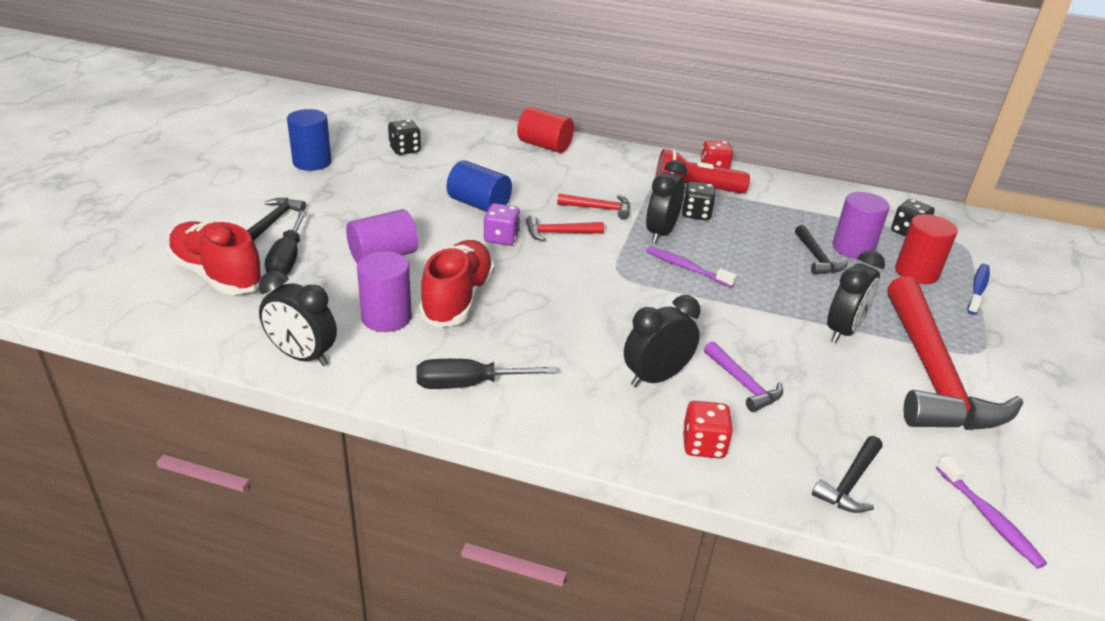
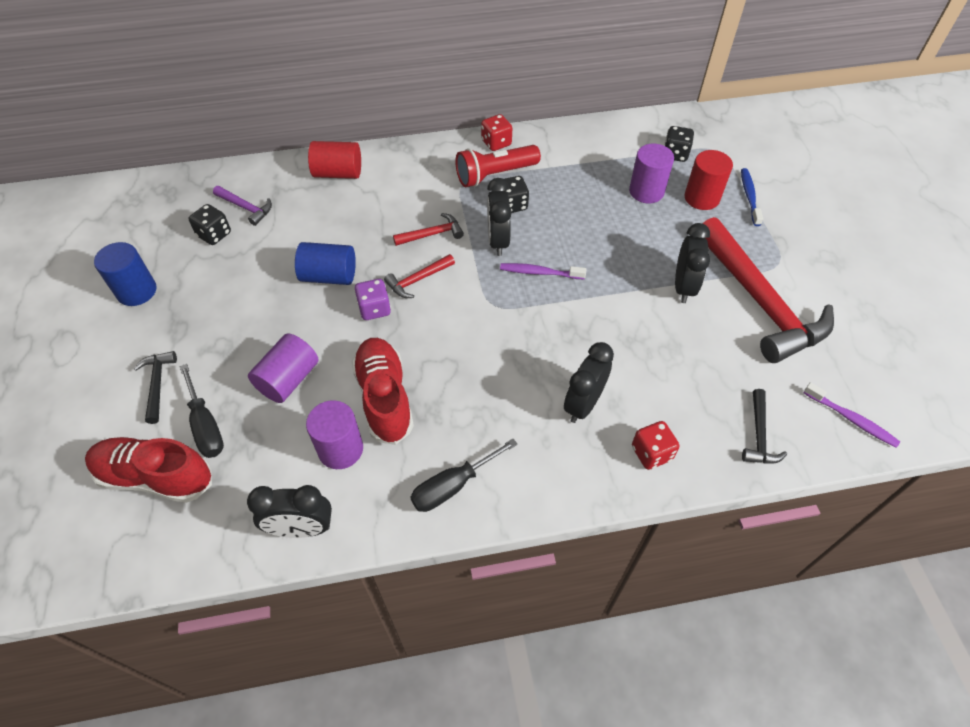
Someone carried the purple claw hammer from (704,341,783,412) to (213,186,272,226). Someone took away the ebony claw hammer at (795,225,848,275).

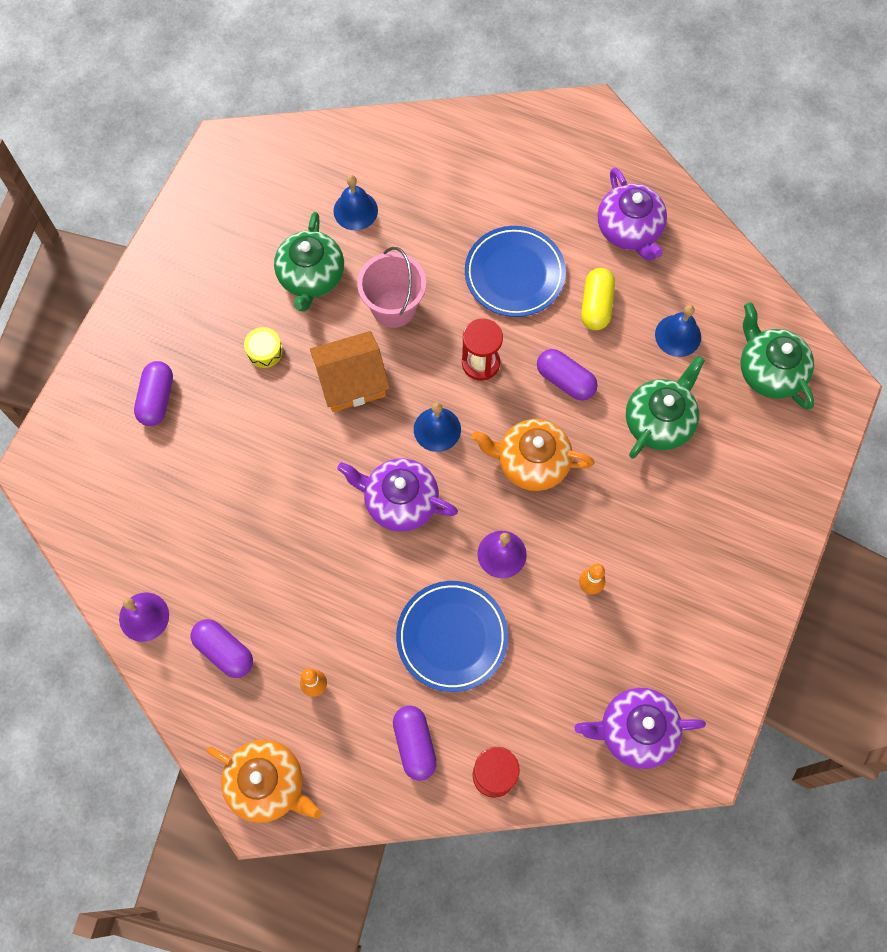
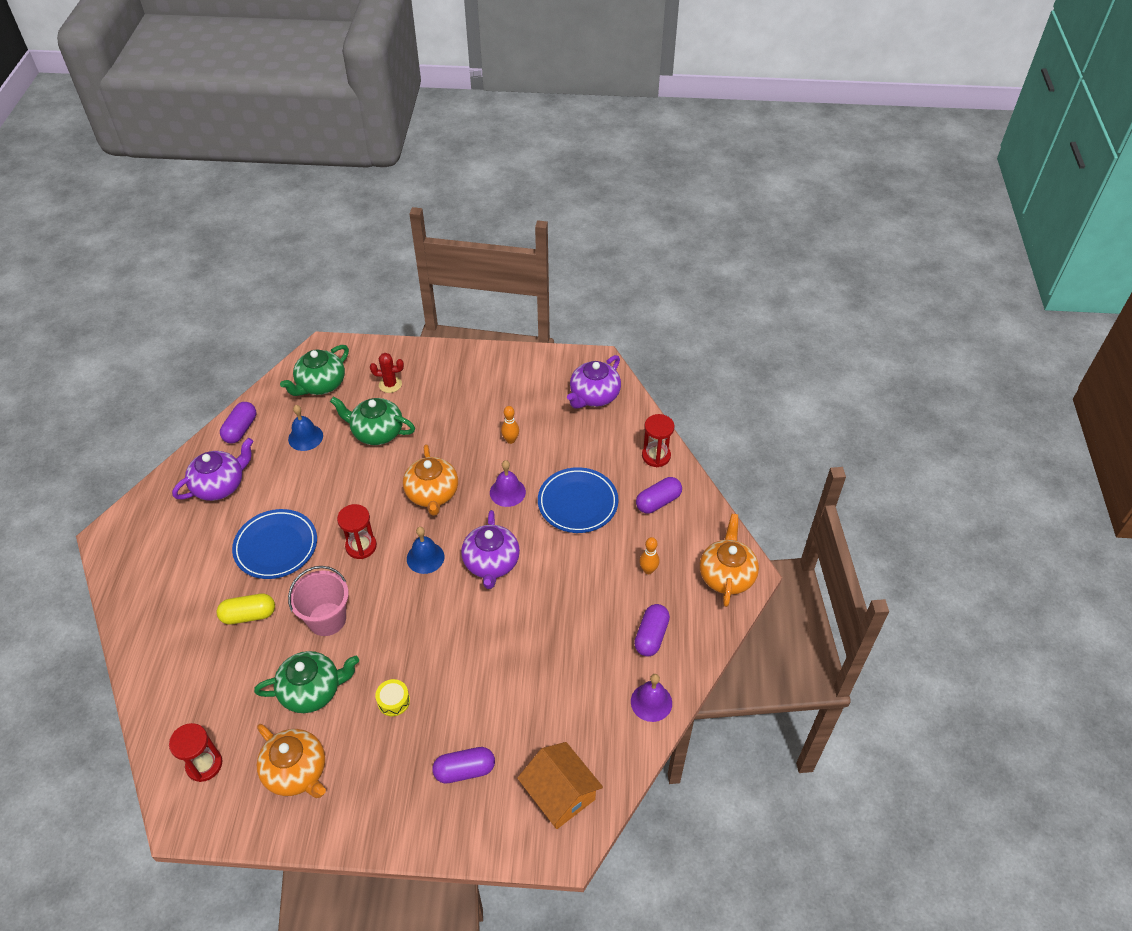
Someone put down the red sandglass at (169,723,223,782). Someone carried the bright yellow capsule from (581,268,615,330) to (217,594,275,624). Someone carried the purple capsule from (537,349,598,401) to (220,402,256,444). Someone put down the orange teapot at (257,724,326,798). Someone put down the red cactus at (370,353,404,393). Someone carried the orange toy house from (310,331,390,412) to (517,742,603,829). Someone rotated the purple teapot at (575,688,706,769) by 60 degrees clockwise. Someone took away the royal blue hand bell at (333,175,378,230).

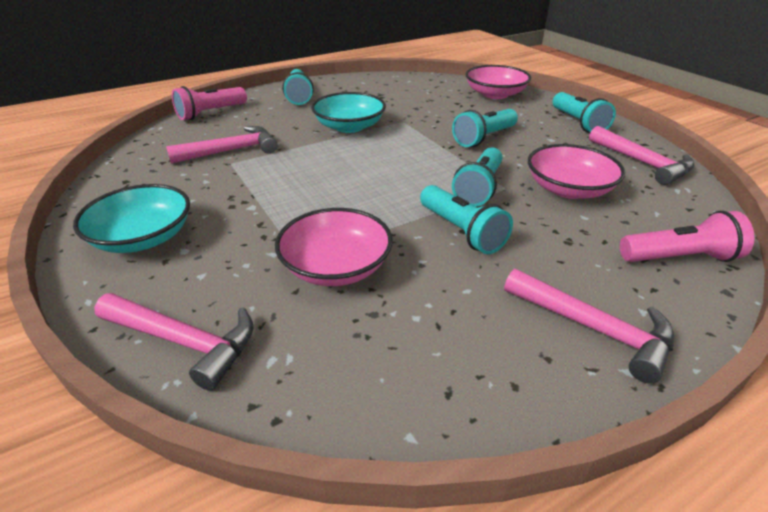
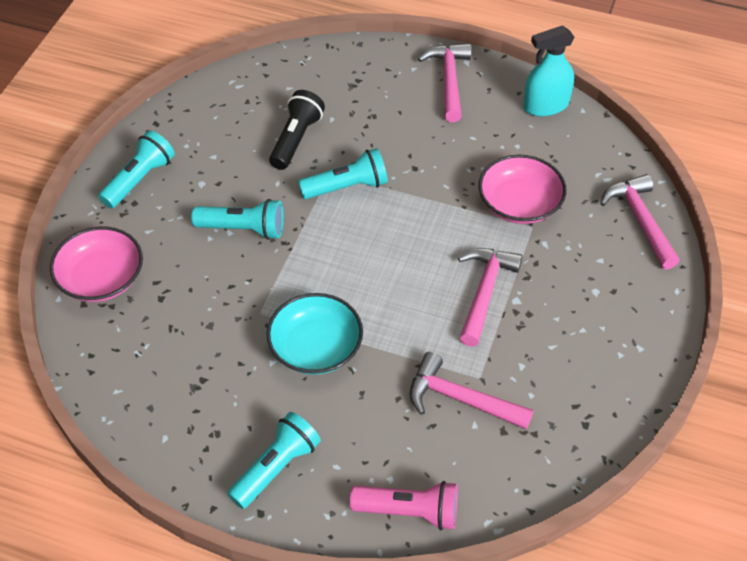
Someone swapped the rose-pink serving bowl at (528,144,625,199) for the ebony torch at (269,90,325,170). Someone carried the rose-pink claw hammer from (589,126,695,185) to (458,248,523,347). Someone put down the teal sprayer at (523,25,575,116). Someone took away the teal serving bowl at (73,184,190,253). Someone took away the teal torch at (420,185,513,254). Someone took away the rose-pink torch at (620,211,754,262).

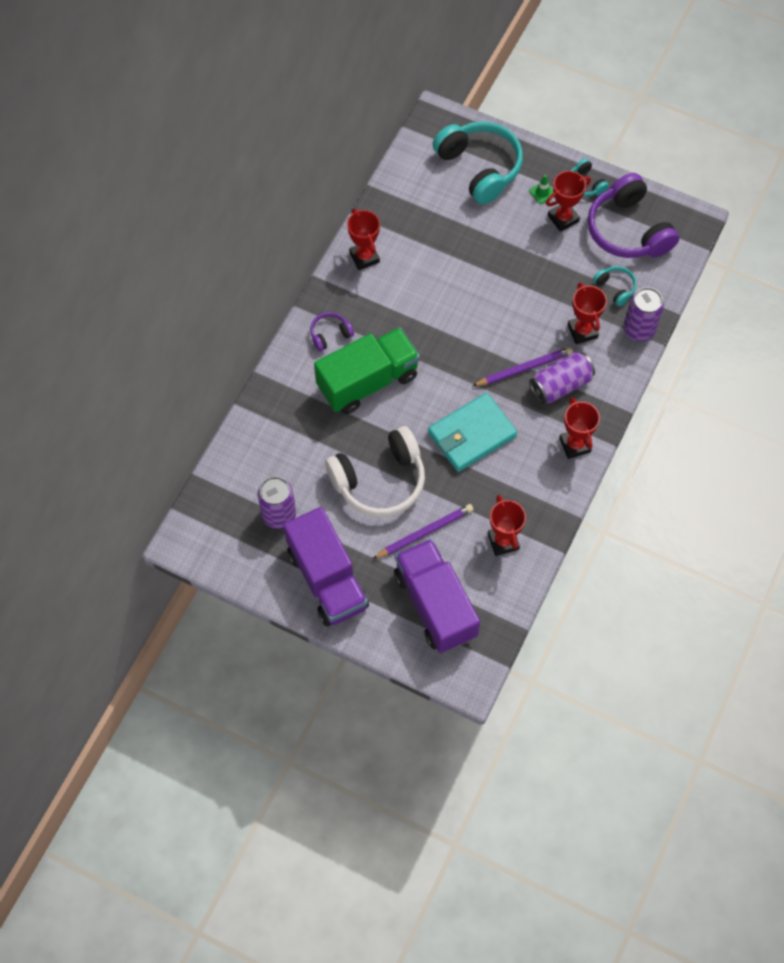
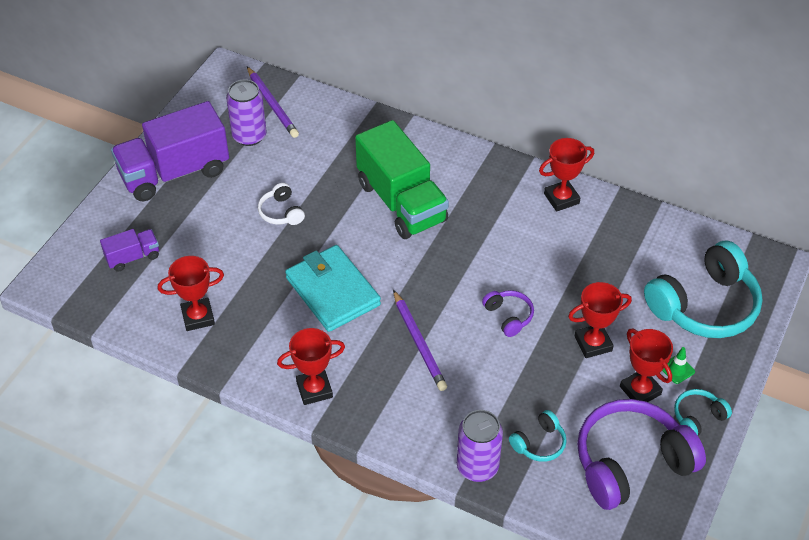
Someone scaled the purple lorry at (394,539,480,653) by 0.47. Someone carried the purple wooden pencil from (373,504,473,559) to (247,67,299,138). Someone scaled the snow-white over-ear headphones at (325,426,425,517) by 0.46. Someone carried the purple over-ear headphones from (310,312,354,351) to (482,290,534,337). Someone carried the red prize cup from (568,282,607,344) to (568,282,632,358). Someone took away the purple can at (530,352,595,404).

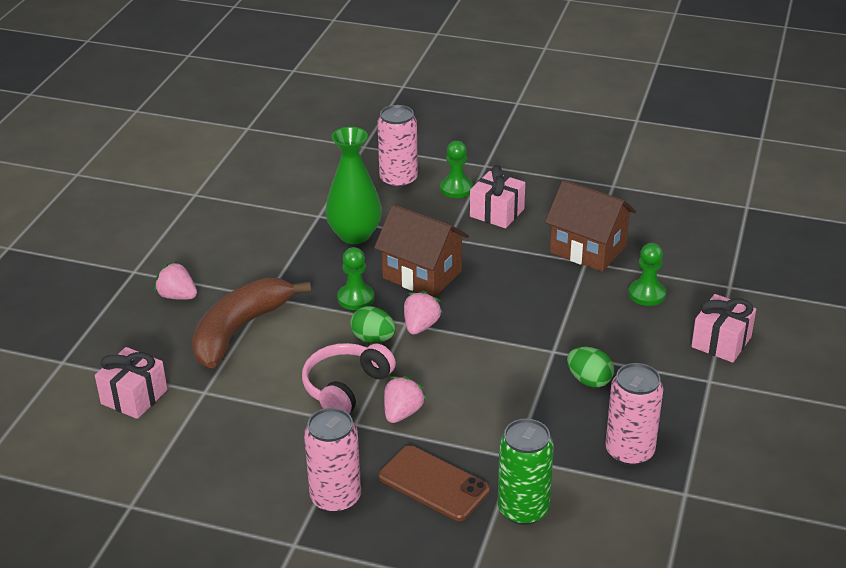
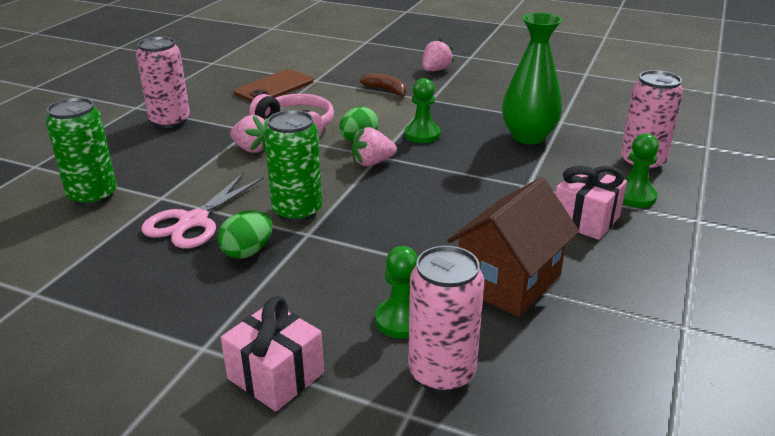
Someone put down the rose-pink pair of scissors at (141,173,264,249). Someone carried the russet smartphone from (379,446,490,521) to (234,69,313,102). Someone put down the green can at (264,110,322,222). Someone rotated the rose-pink berry at (404,291,443,335) by 135 degrees clockwise. Someone scaled the russet banana fruit at (192,278,311,368) by 0.46. Someone carried the rose-pink can from (605,363,663,466) to (408,246,484,393). Someone took away the rose-pink wrapped gift at (95,347,168,419). Someone took away the russet toy house at (374,204,469,297).

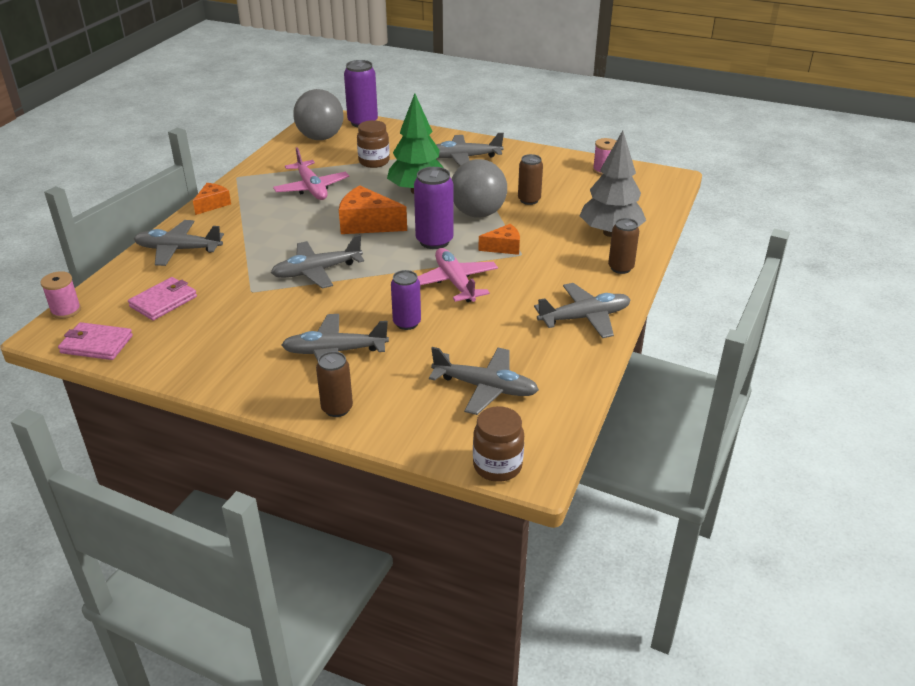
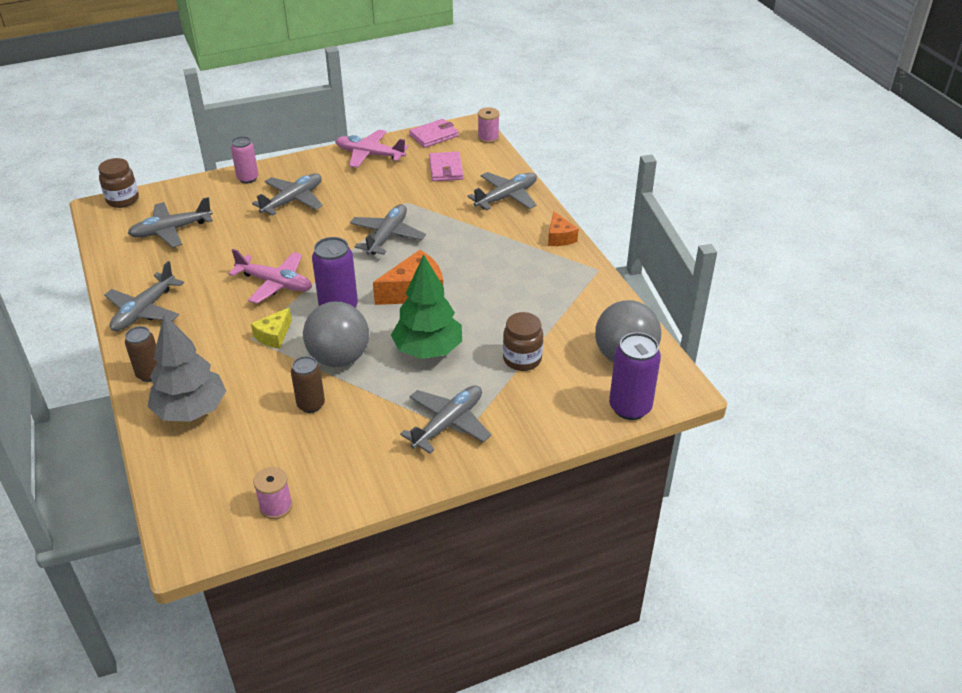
Someone repainted the russet can at (316,351,353,417), which became the rose-pink can at (231,136,258,184). Someone repainted the orange cheese wedge at (478,224,520,255), which became the bright yellow cheese wedge at (251,308,292,349). Someone carried the rose-pink plane from (273,148,349,200) to (336,129,408,168). Someone took away the purple can at (391,270,421,330).

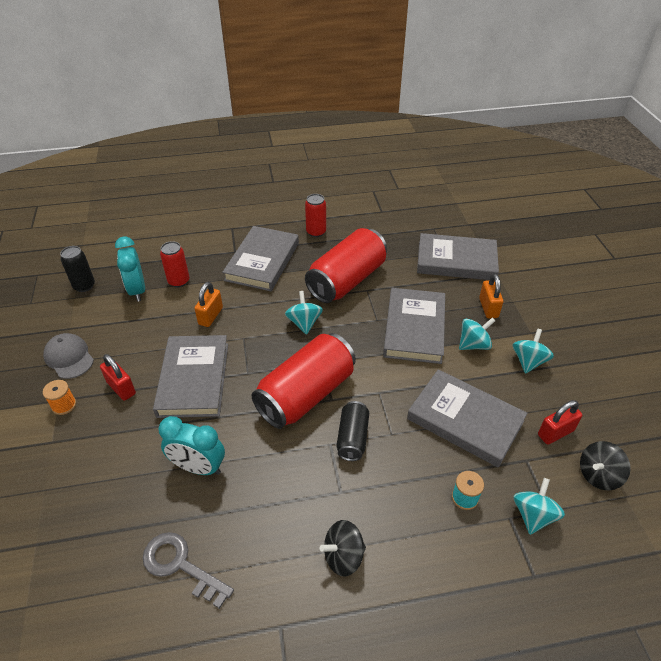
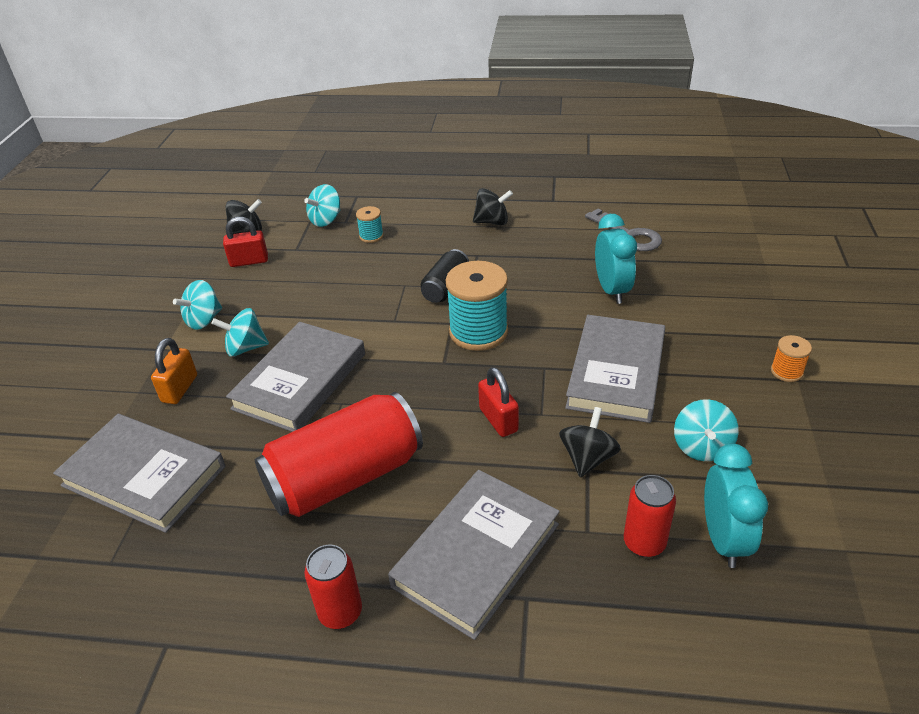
Someone swapped the red can at (252,333,356,429) for the teal bobbin at (446,261,508,351). Someone carried the red padlock from (100,354,136,401) to (478,367,519,437). Someone swapped the orange padlock at (194,282,223,327) for the ebony spinning top at (559,407,621,477). Someone rotated the teal bedside clock at (159,416,225,475) by 45 degrees clockwise. Someone carried the teal spinning top from (285,291,323,335) to (674,399,739,461). Someone took away the gray baseball cap at (43,333,94,379). Someone took away the ebony can at (60,246,95,292). Someone took away the gray hardback at (407,369,527,467).

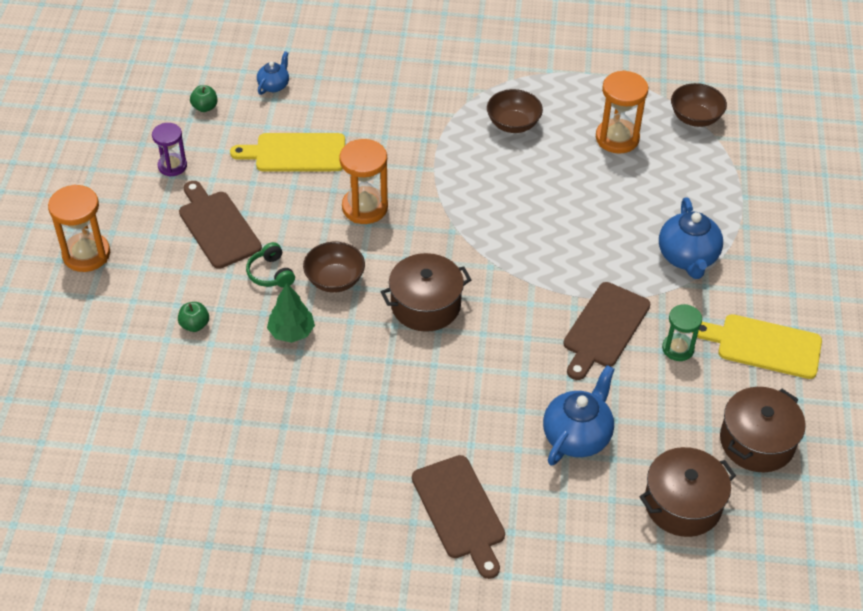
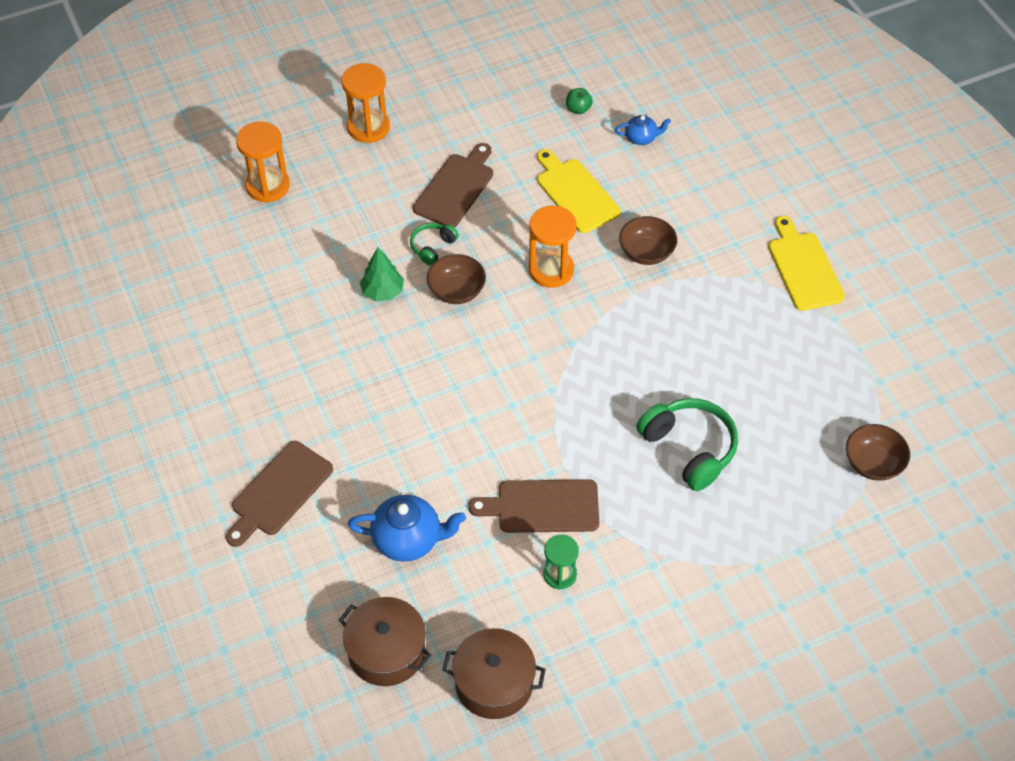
Someone carried the orange sandglass from (596,70,648,154) to (236,121,290,203). Someone carried the russet serving bowl from (487,89,543,133) to (619,216,677,265). Someone put down the green over-ear headphones at (636,398,738,491). Someone carried the bright yellow cutting board from (692,314,822,379) to (768,216,845,311). Someone took away the purple sandglass at (152,123,187,177). Someone took away the green apple at (178,302,209,332). Someone took away the russet stockpot at (381,253,471,332). Someone took away the royal blue teapot at (659,197,723,279).

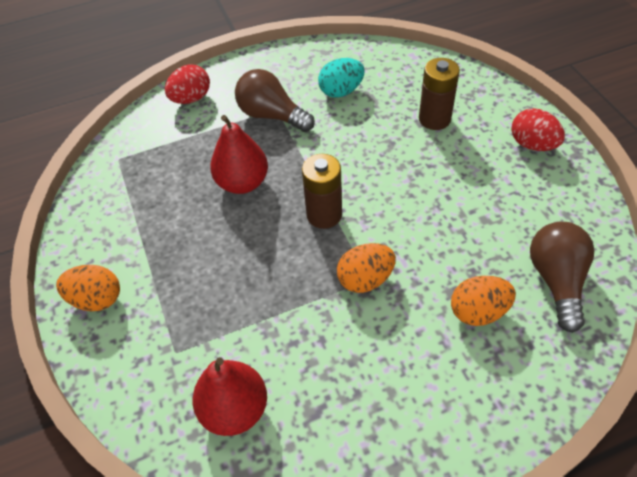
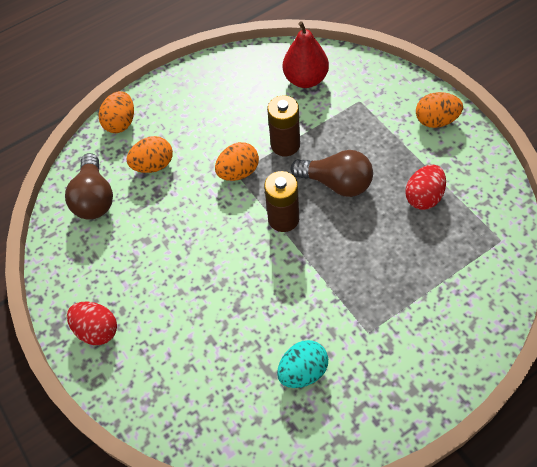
Someone put down the orange egg shape at (98,91,134,133). Someone carried the russet power cell from (419,58,460,130) to (267,95,300,156). Someone carried the russet bulb from (235,69,315,132) to (291,150,373,197). Someone carried the red egg shape from (165,64,210,104) to (406,165,446,210). Someone took away the red pear fruit at (210,115,268,194).

